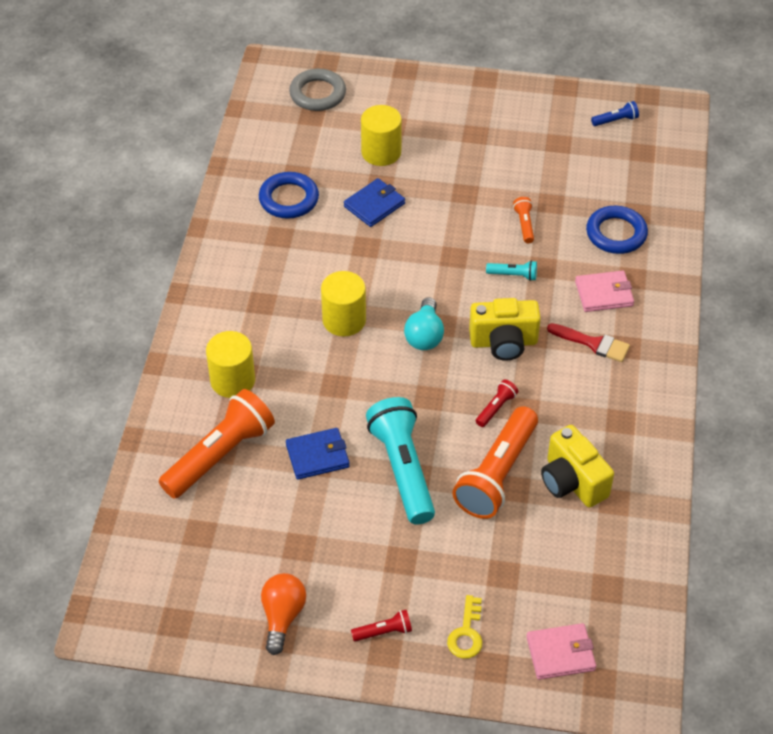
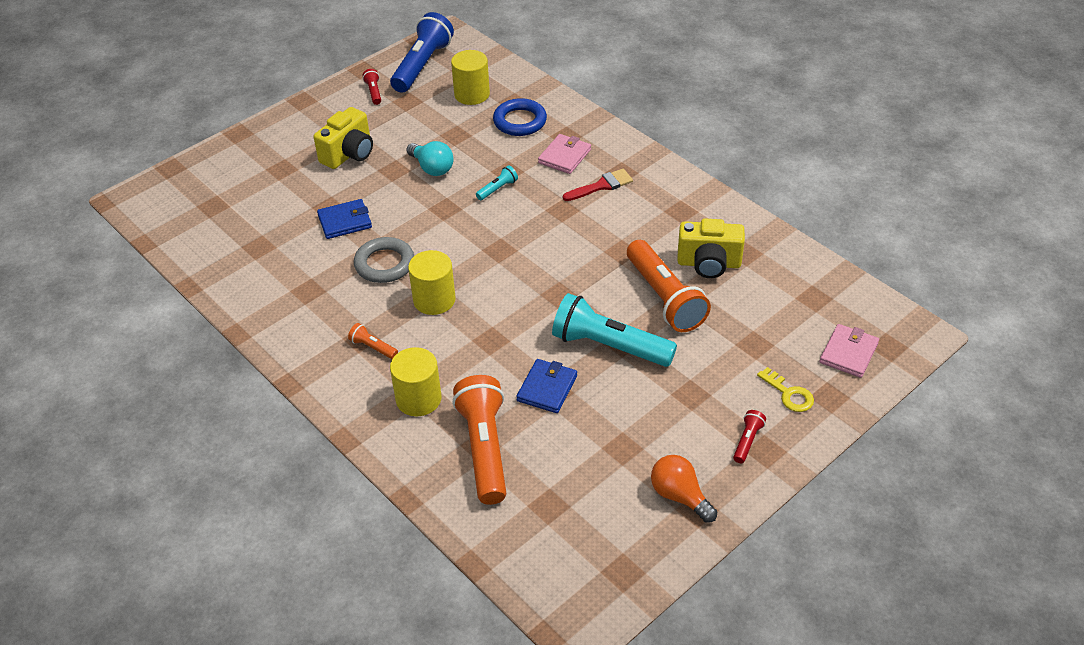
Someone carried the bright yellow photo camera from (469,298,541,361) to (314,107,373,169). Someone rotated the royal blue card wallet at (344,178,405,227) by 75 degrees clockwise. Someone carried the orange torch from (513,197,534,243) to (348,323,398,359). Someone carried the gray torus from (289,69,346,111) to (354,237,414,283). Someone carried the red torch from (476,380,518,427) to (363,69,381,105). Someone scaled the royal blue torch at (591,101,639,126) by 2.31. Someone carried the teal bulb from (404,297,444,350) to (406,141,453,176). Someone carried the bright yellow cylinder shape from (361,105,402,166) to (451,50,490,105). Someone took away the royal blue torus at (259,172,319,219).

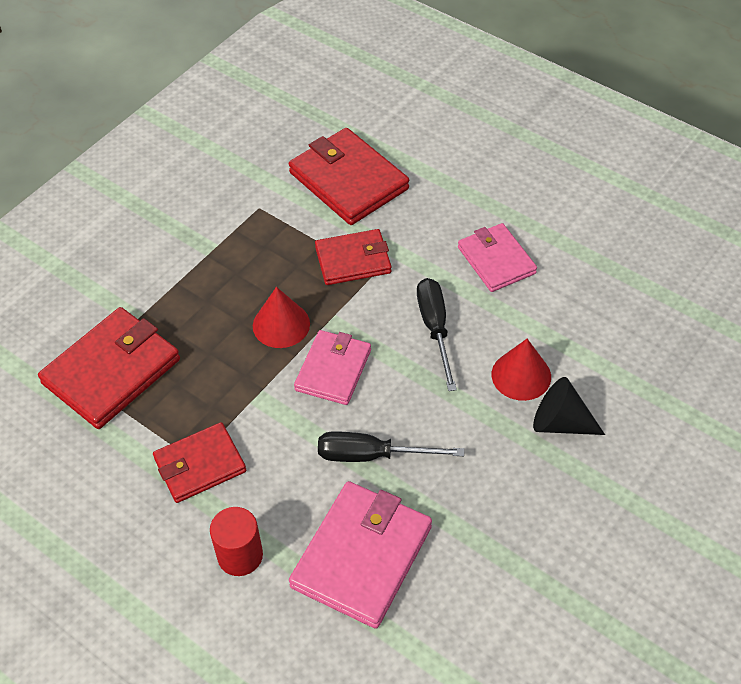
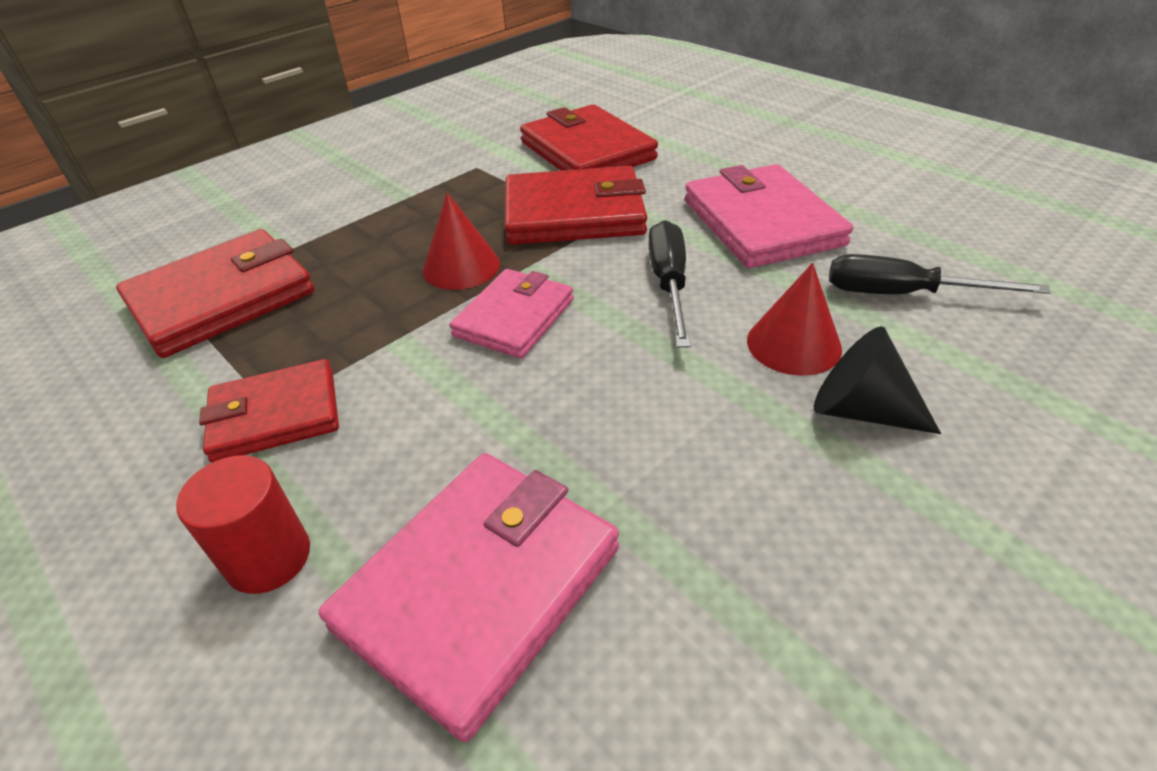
Someone scaled the red card wallet at (315,229,392,285) by 1.55. Someone scaled the rose-pink card wallet at (458,223,537,292) by 1.55. Someone carried the ebony screwdriver from (318,432,464,462) to (829,254,1051,294).

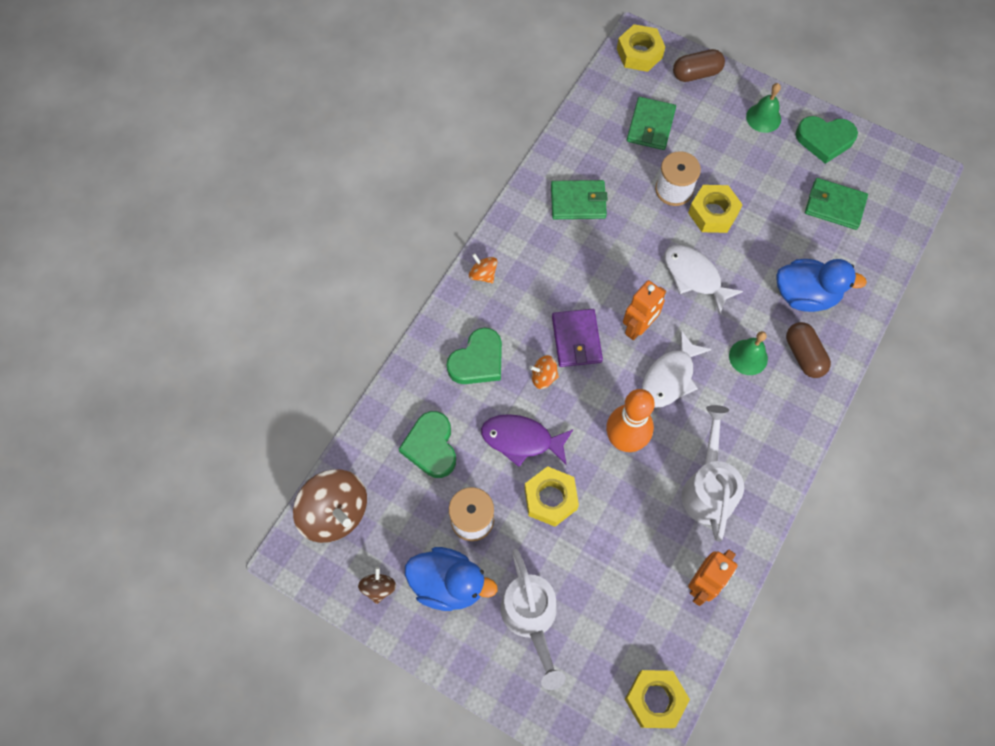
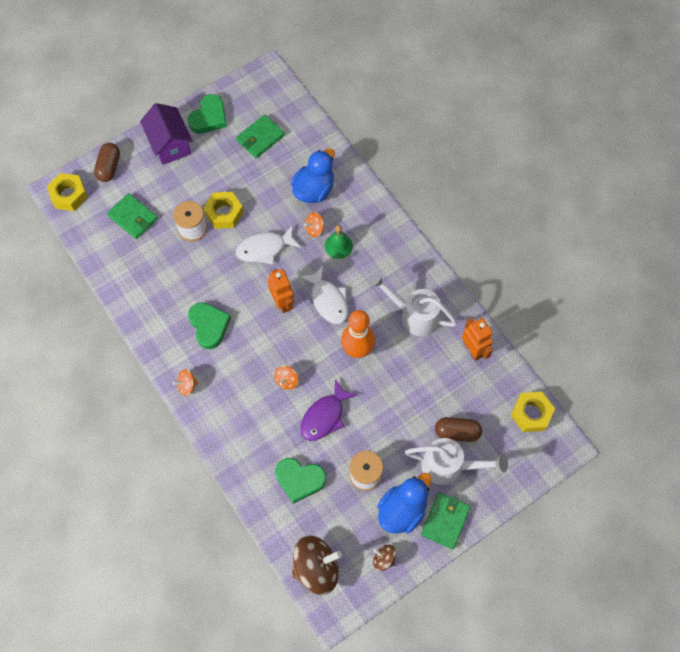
Someone swapped the green hand bell at (746,83,781,133) for the purple toy house at (140,103,193,165). Someone carried the green heart from (447,327,502,384) to (188,302,231,349). Someone put down the orange spinning top at (304,212,324,237). Someone carried the green card wallet from (551,180,608,219) to (421,492,471,549). Someone carried the russet capsule from (786,322,831,378) to (435,417,482,442). Someone took away the bright yellow hexagon nut at (524,466,579,527). Someone took away the purple card wallet at (552,309,603,367).

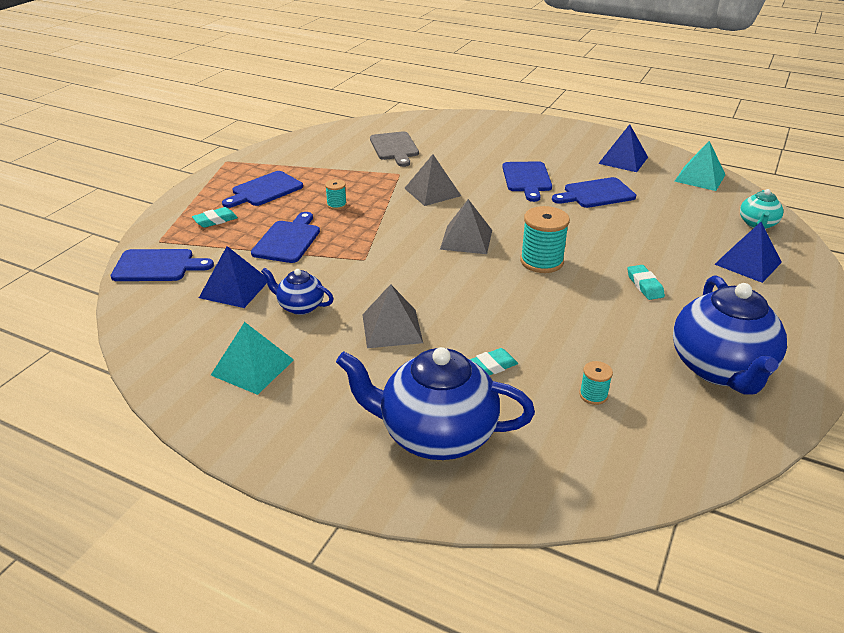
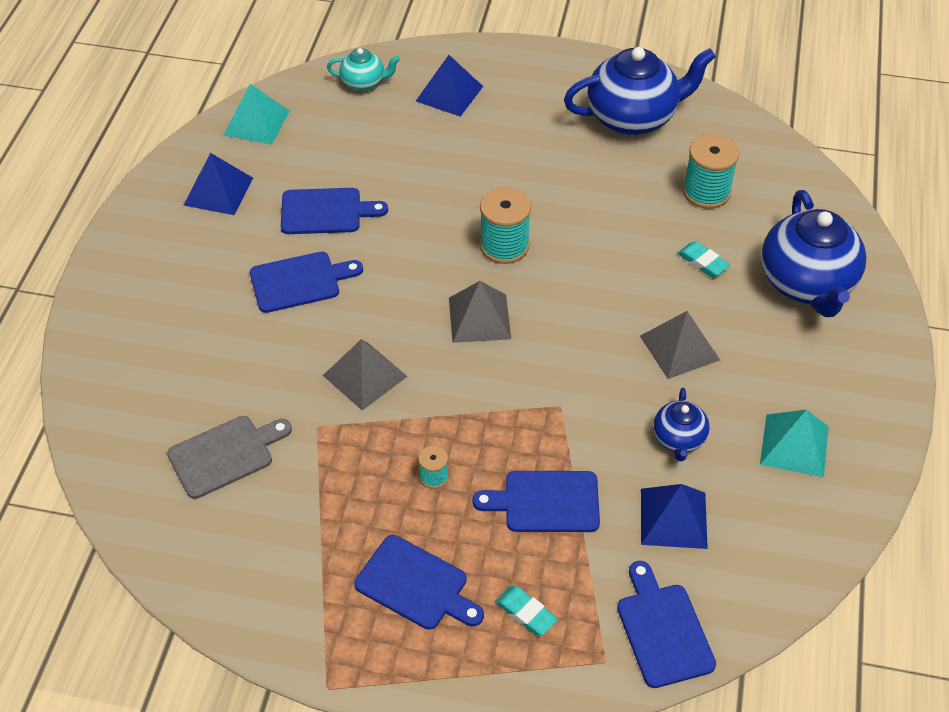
Someone rotated the royal blue cutting board at (552,177,636,208) by 60 degrees counterclockwise. Someone scaled the teal bobbin at (579,361,613,405) by 1.94. Someone took away the teal pencil eraser at (627,265,665,300).

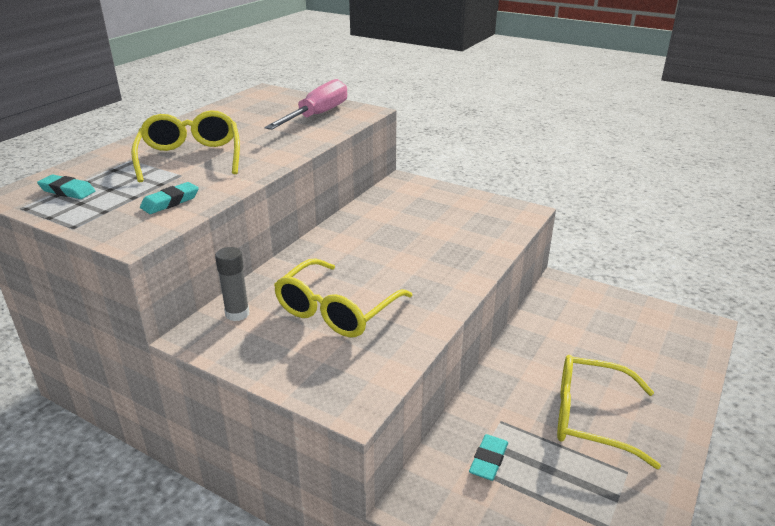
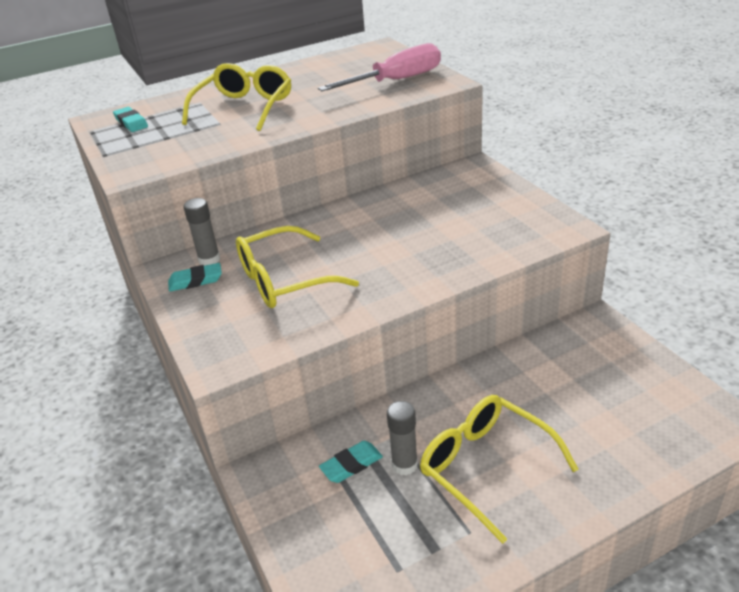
Someone carried the teal pencil eraser from (140,182,199,214) to (168,263,222,292). Someone put down the gray glue stick at (387,401,418,475).

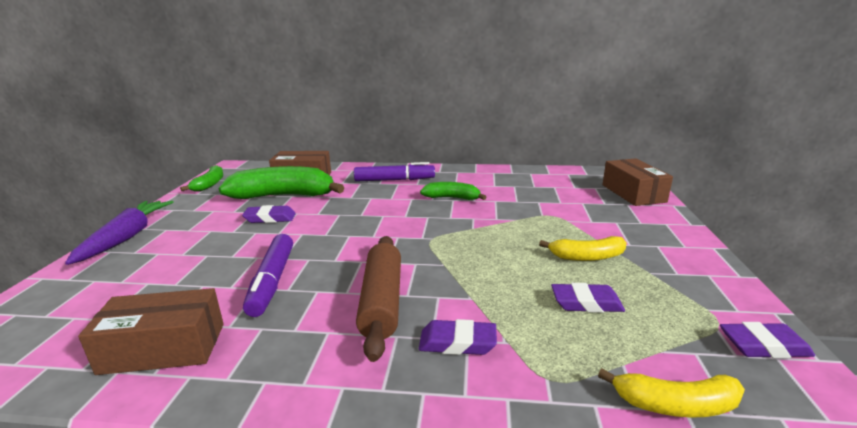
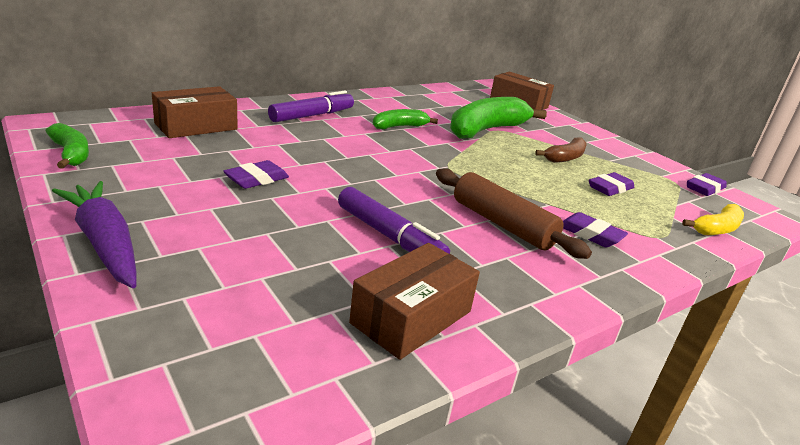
Someone carried the green banana fruit from (219,166,345,199) to (450,97,547,139). Someone repainted the bright yellow banana fruit at (539,236,627,261), which became the russet banana fruit at (535,137,587,163). Someone rotated the purple pencil eraser at (419,319,497,355) by 75 degrees clockwise.

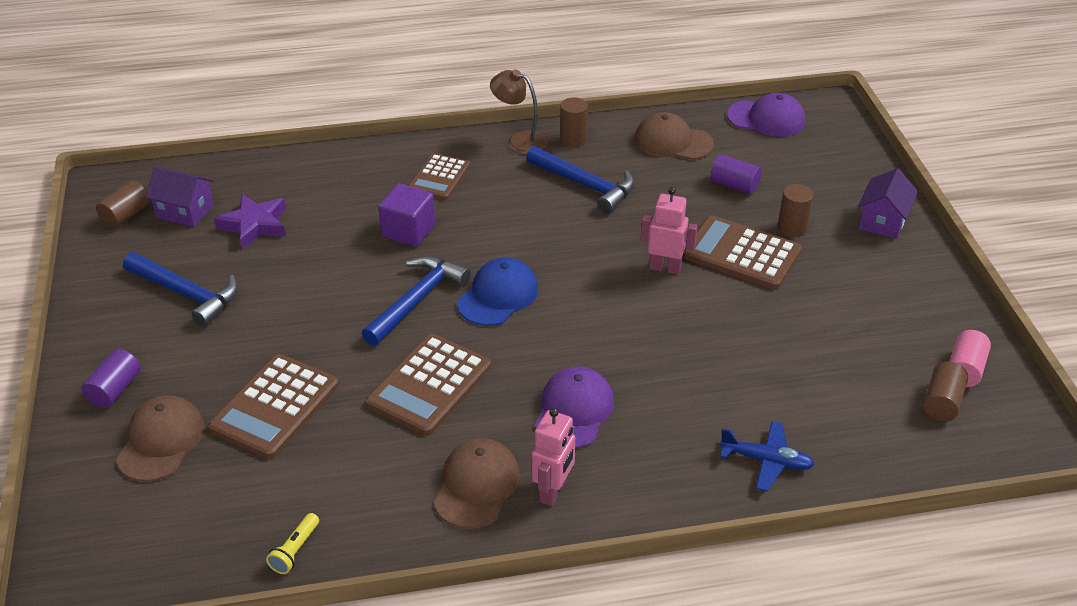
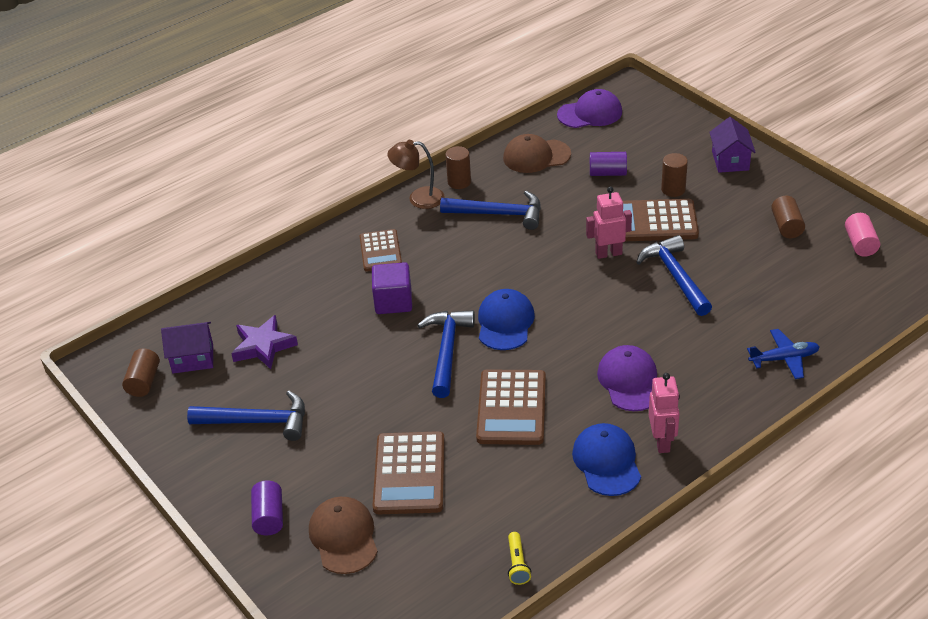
Someone repainted the russet baseball cap at (434,438,520,529), which became the royal blue baseball cap at (572,423,641,496). Someone put down the royal blue claw hammer at (636,235,712,316). Someone carried the russet cylinder shape from (923,362,968,421) to (771,196,805,238).

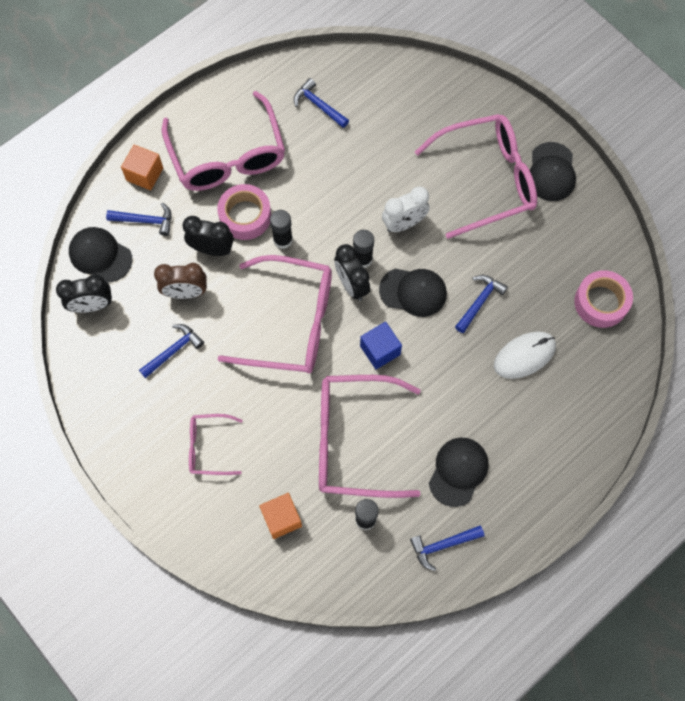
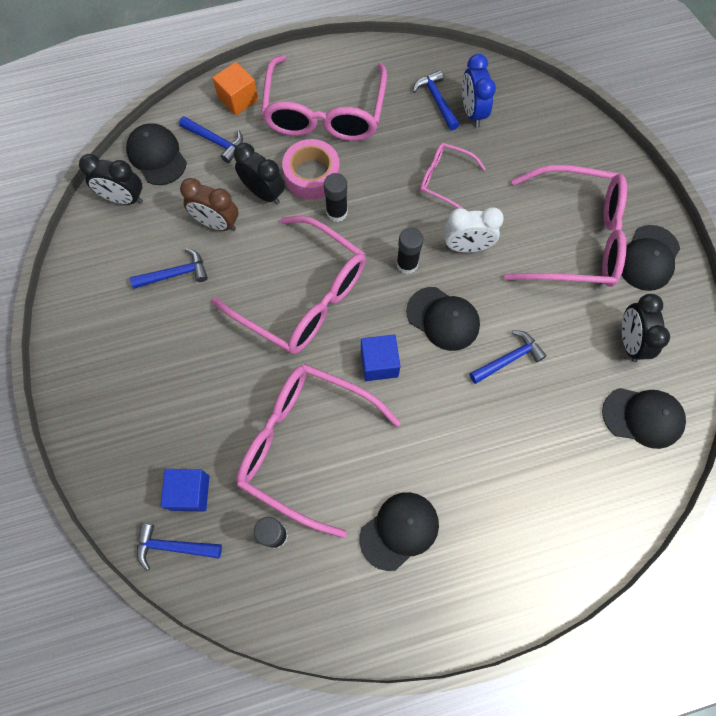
Someone carried the royal blue claw hammer from (410,525,484,571) to (137,523,222,571). Someone repainted the orange solid cube at (259,493,302,539), which became the royal blue solid cube at (160,469,209,512). Someone carried the rose-pink spectacles from (189,414,243,475) to (420,143,486,209). Someone put down the royal blue bedside clock at (462,54,496,127). Someone swapped the rose-pink sticky tape at (574,270,633,328) for the ebony baseball cap at (602,388,686,449). Someone carried the ebony bedside clock from (334,244,370,301) to (622,294,670,362). Someone took away the snow-white PC mouse at (494,332,556,379).

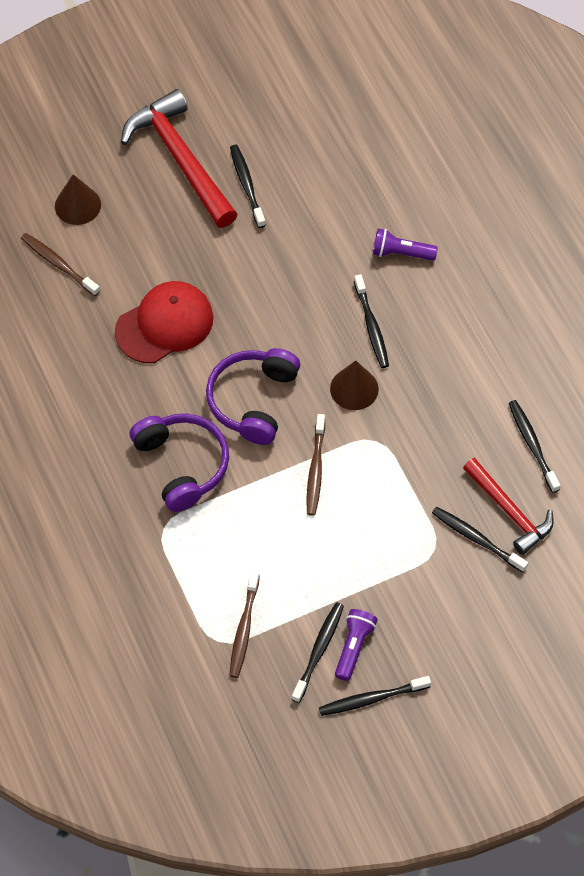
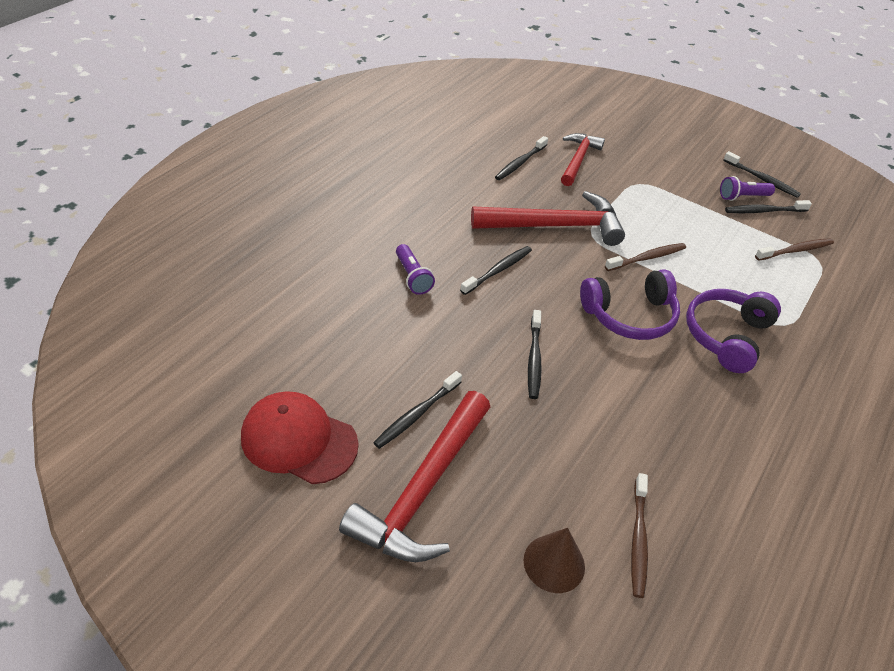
Someone carried the red baseball cap from (115,281,213,363) to (241,391,359,484). Someone put down the red claw hammer at (471,191,625,246). Someone carried the ebony dental brush from (432,507,528,572) to (528,310,542,399). Someone took away the russet solid cone at (330,361,379,410).

